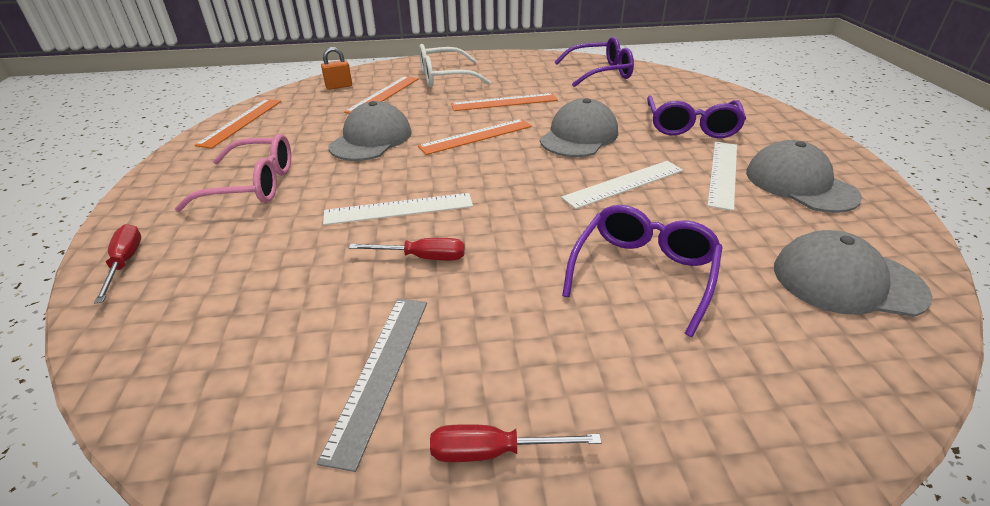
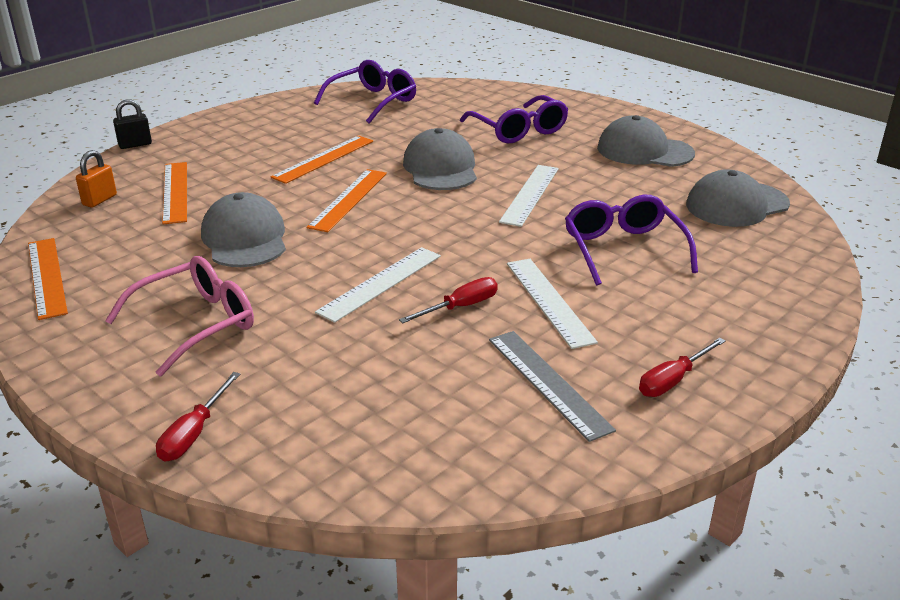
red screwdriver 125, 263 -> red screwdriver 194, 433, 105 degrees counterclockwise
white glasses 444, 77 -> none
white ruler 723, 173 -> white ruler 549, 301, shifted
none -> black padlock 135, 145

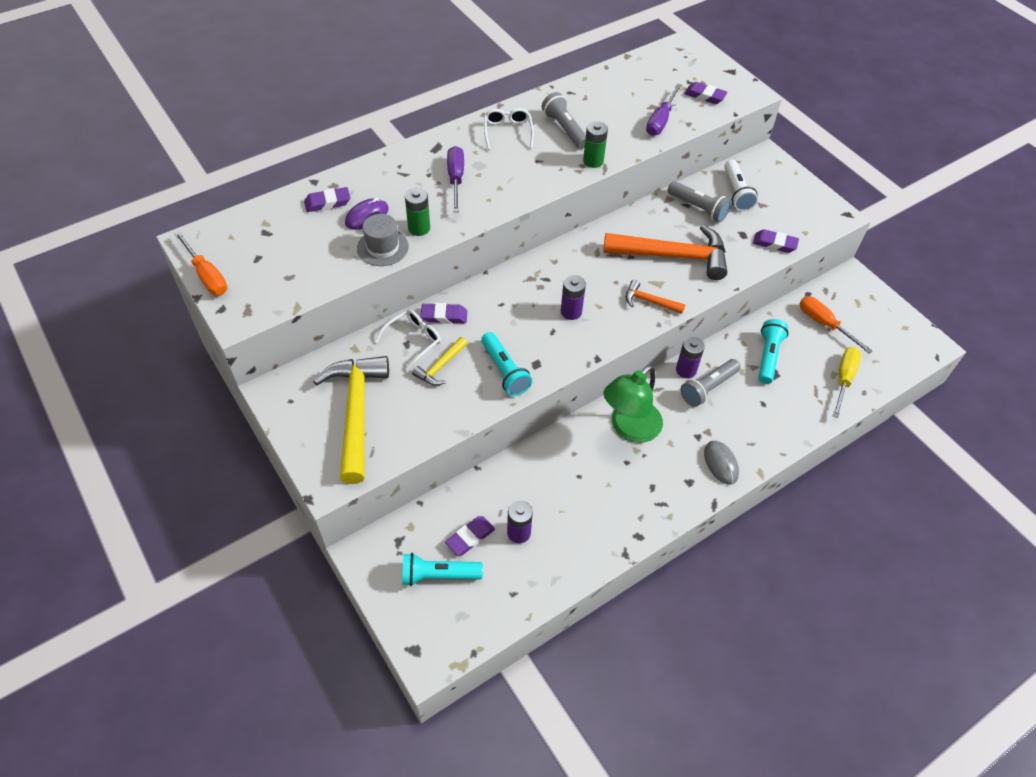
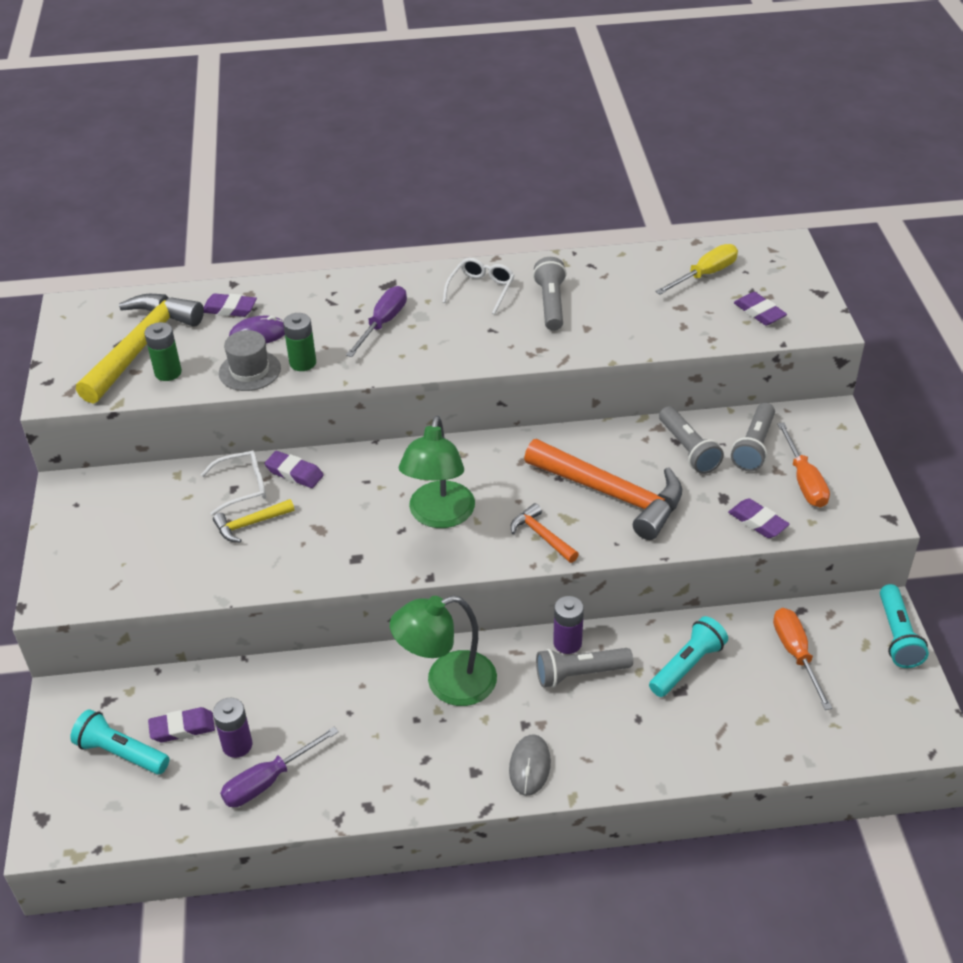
orange screwdriver 207, 275 -> orange screwdriver 804, 481, shifted
yellow hammer 356, 413 -> yellow hammer 141, 347, shifted
turquoise flashlight 504, 371 -> turquoise flashlight 897, 636, shifted
purple battery 571, 312 -> green lamp 439, 516
green battery 593, 161 -> green battery 168, 372, shifted
purple screwdriver 661, 120 -> purple screwdriver 268, 781, shifted
white flashlight 736, 193 -> grey flashlight 753, 446
yellow screwdriver 843, 379 -> yellow screwdriver 705, 274, shifted

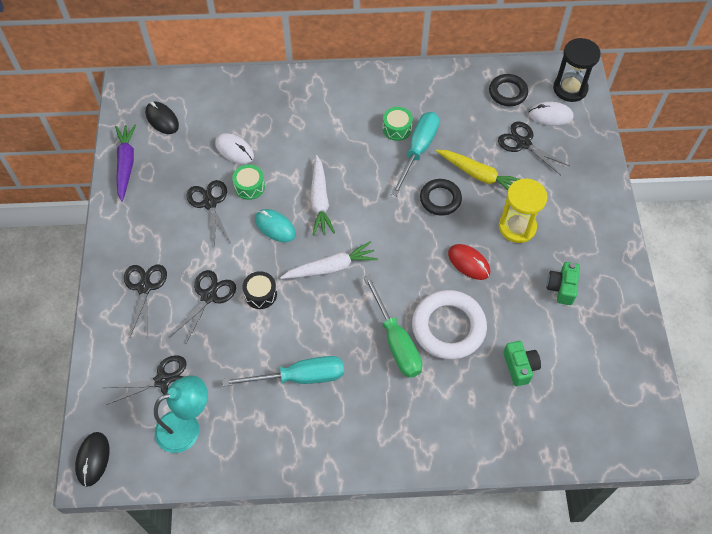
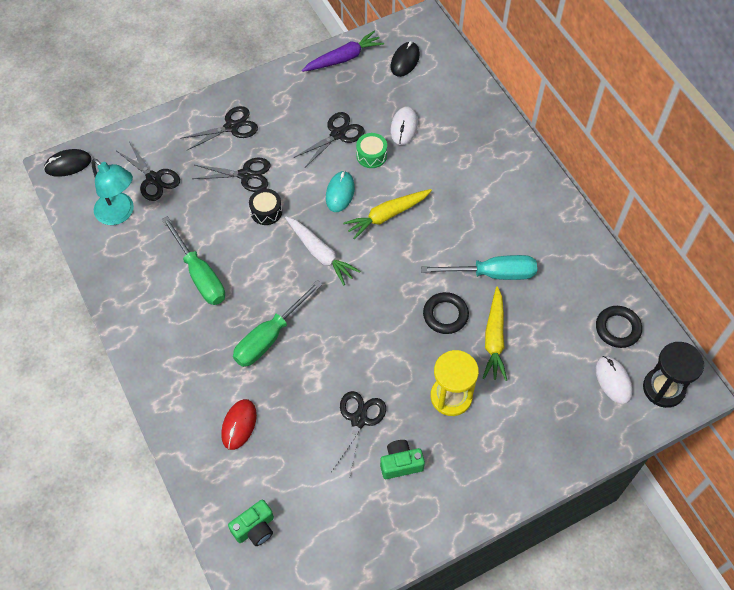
turquoise screwdriver 299, 377 -> green screwdriver 200, 275
white carrot 320, 201 -> yellow carrot 387, 215
green drum 397, 128 -> none
white ring 448, 327 -> none
red mouse 469, 263 -> red mouse 239, 425, shifted
black scissors 523, 143 -> black scissors 359, 420, shifted
green camera 520, 367 -> green camera 255, 528, shifted

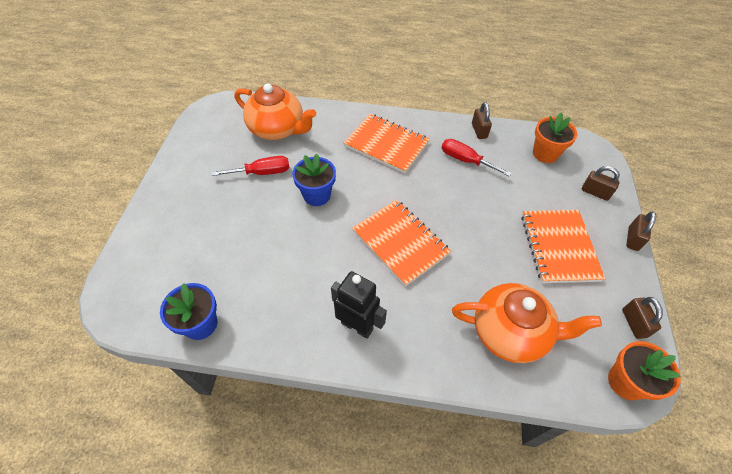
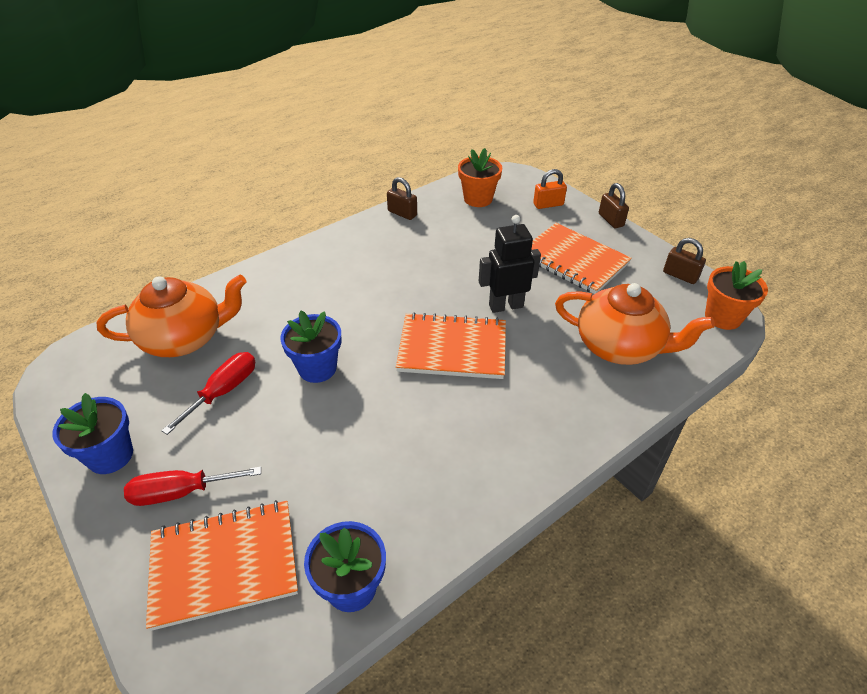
black robot 357, 326 -> black robot 505, 306, shifted
orange notebook 386, 145 -> orange notebook 224, 565, shifted
red screwdriver 465, 160 -> red screwdriver 181, 492, shifted
orange teapot 510, 332 -> orange teapot 620, 346, 60 degrees clockwise
brown padlock 595, 192 -> orange padlock 548, 204
none -> blue flower pot 110, 455

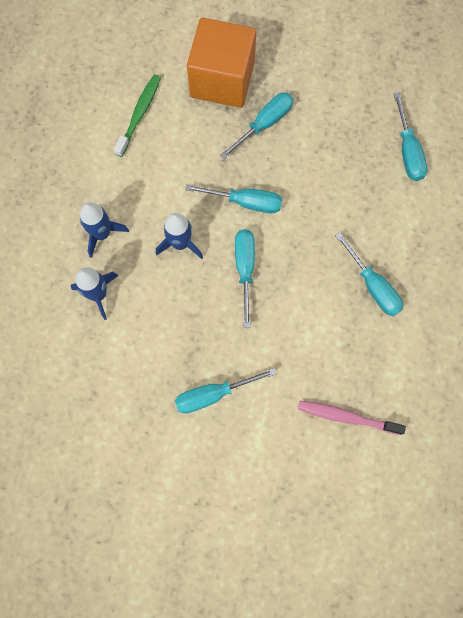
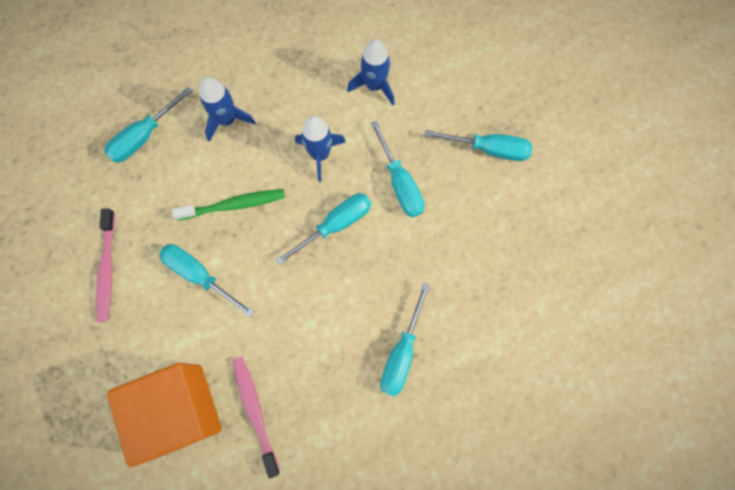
blue rocket 102, 233 -> blue rocket 374, 85, shifted
green toothbrush 139, 114 -> green toothbrush 234, 205, shifted
orange cube 222, 80 -> orange cube 179, 410, shifted
turquoise screwdriver 408, 151 -> turquoise screwdriver 144, 136, shifted
none -> pink toothbrush 107, 269

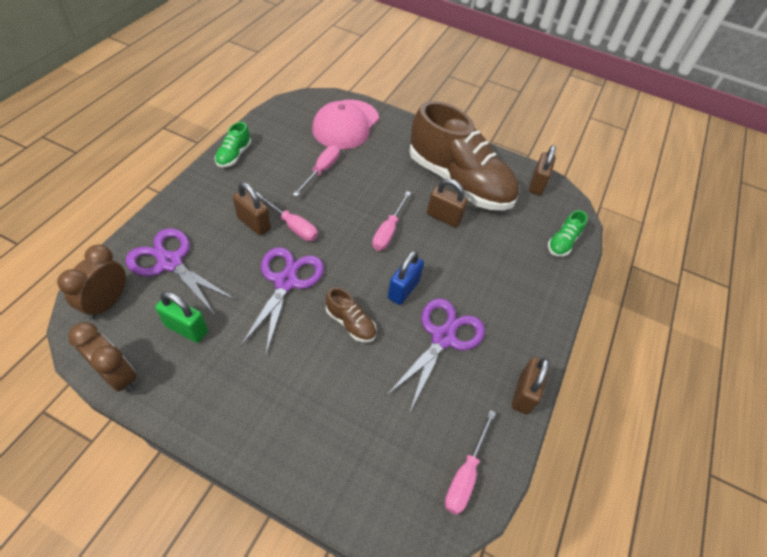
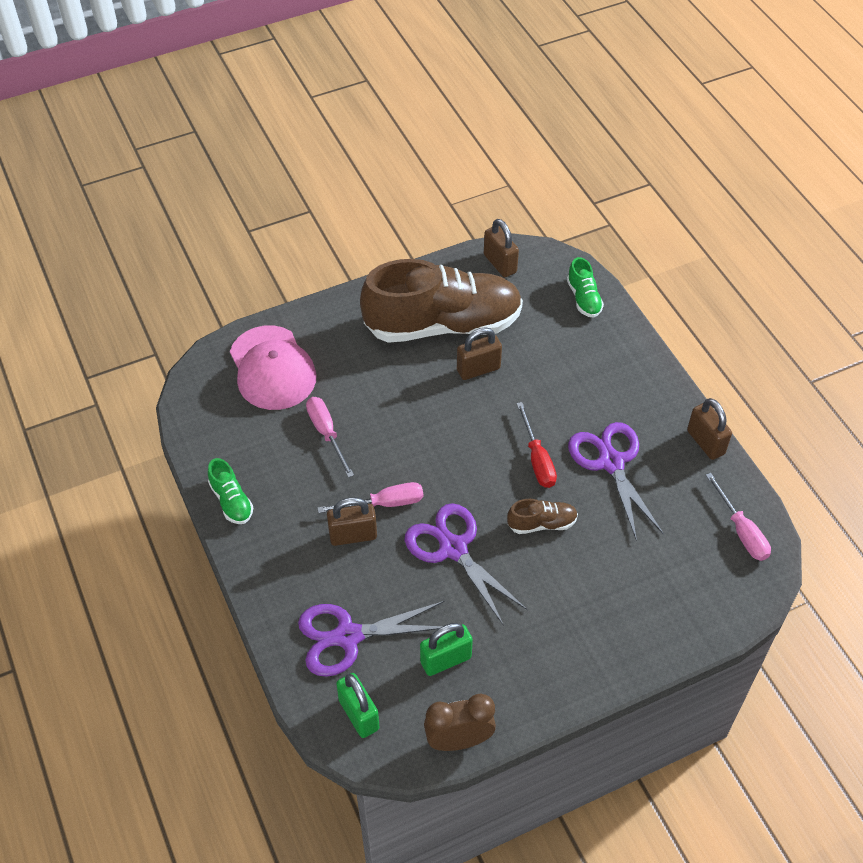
brown clock 107, 302 -> green padlock 359, 714
pink screwdriver 388, 231 -> none
blue padlock 403, 289 -> red screwdriver 537, 459

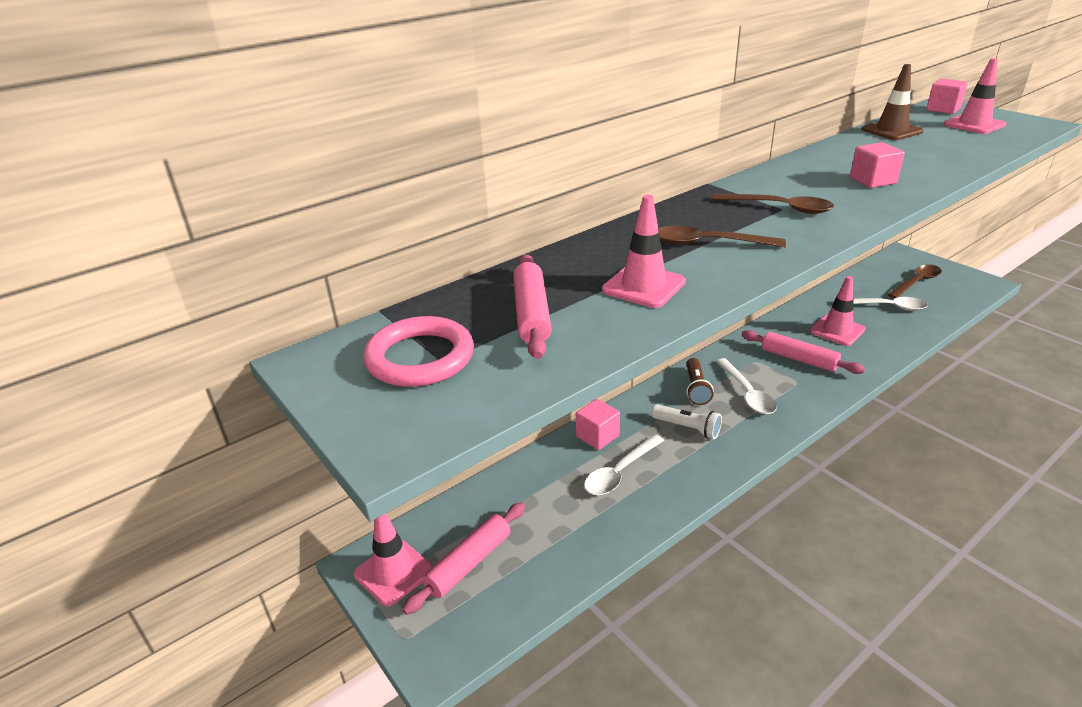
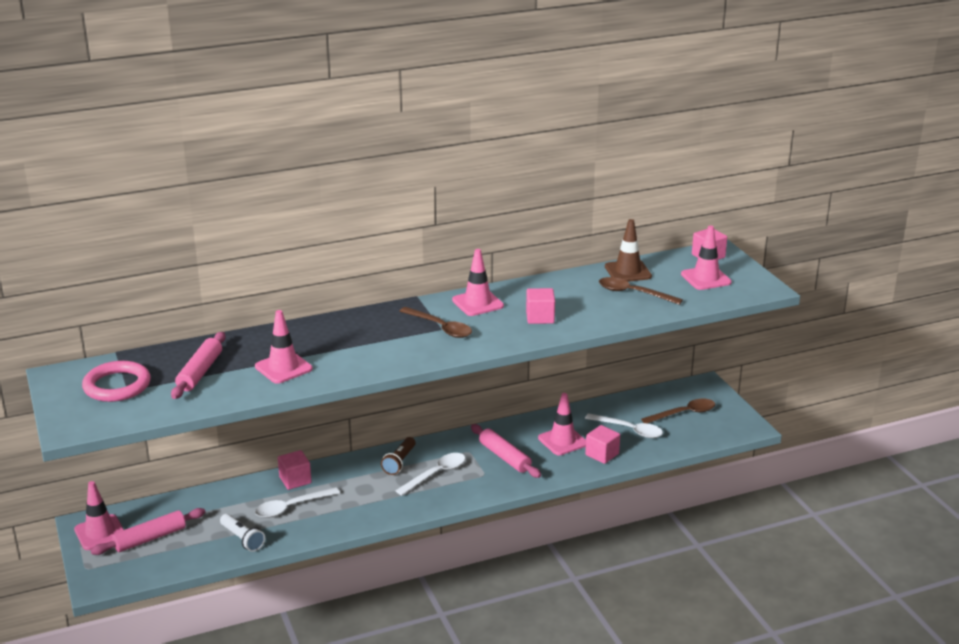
white flashlight 687, 428 -> white flashlight 242, 539, shifted
brown spoon 708, 243 -> brown spoon 633, 293, shifted
white spoon 747, 393 -> white spoon 436, 474, 135 degrees counterclockwise
none -> pink traffic cone 477, 303
none -> pink cube 602, 454

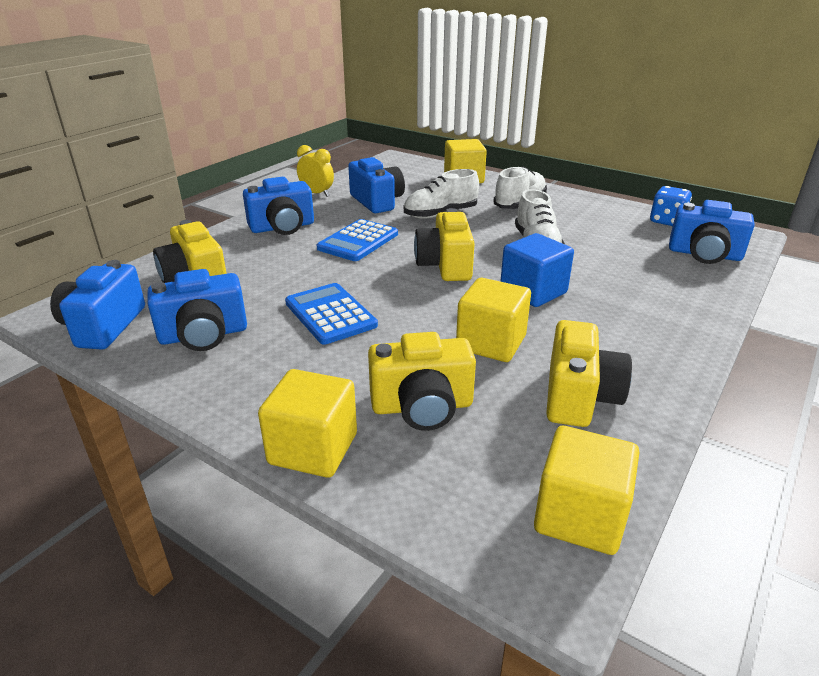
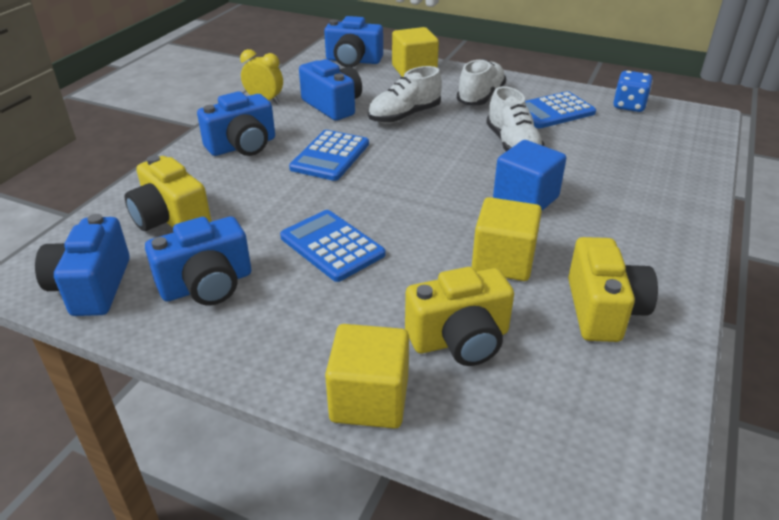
yellow camera 445, 265 -> none
yellow cube 579, 516 -> none
blue camera 704, 254 -> blue camera 353, 61, shifted
none -> blue calculator 553, 111

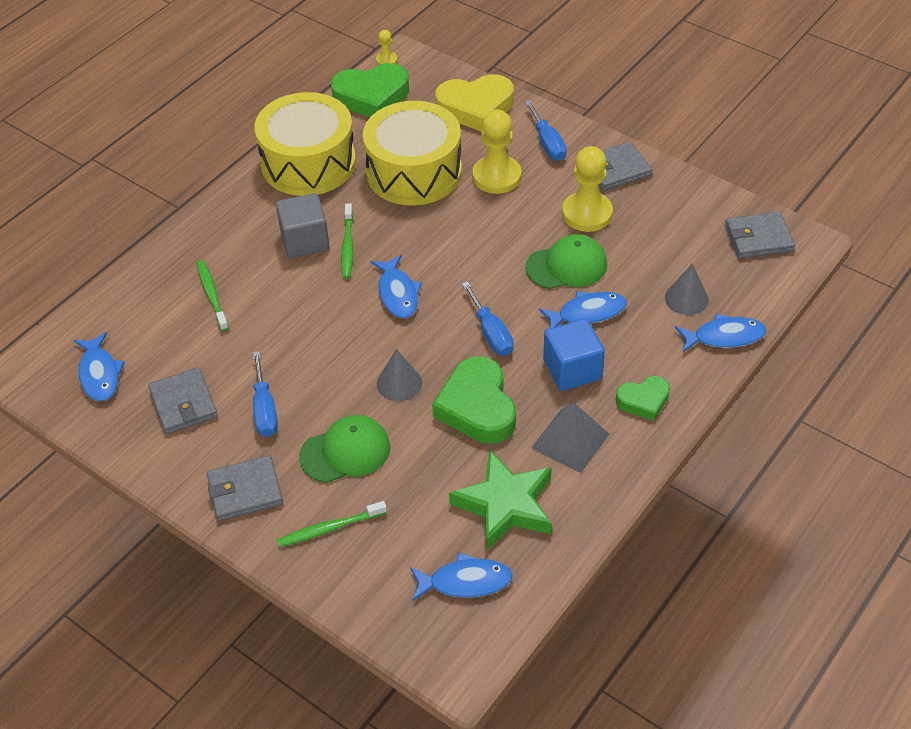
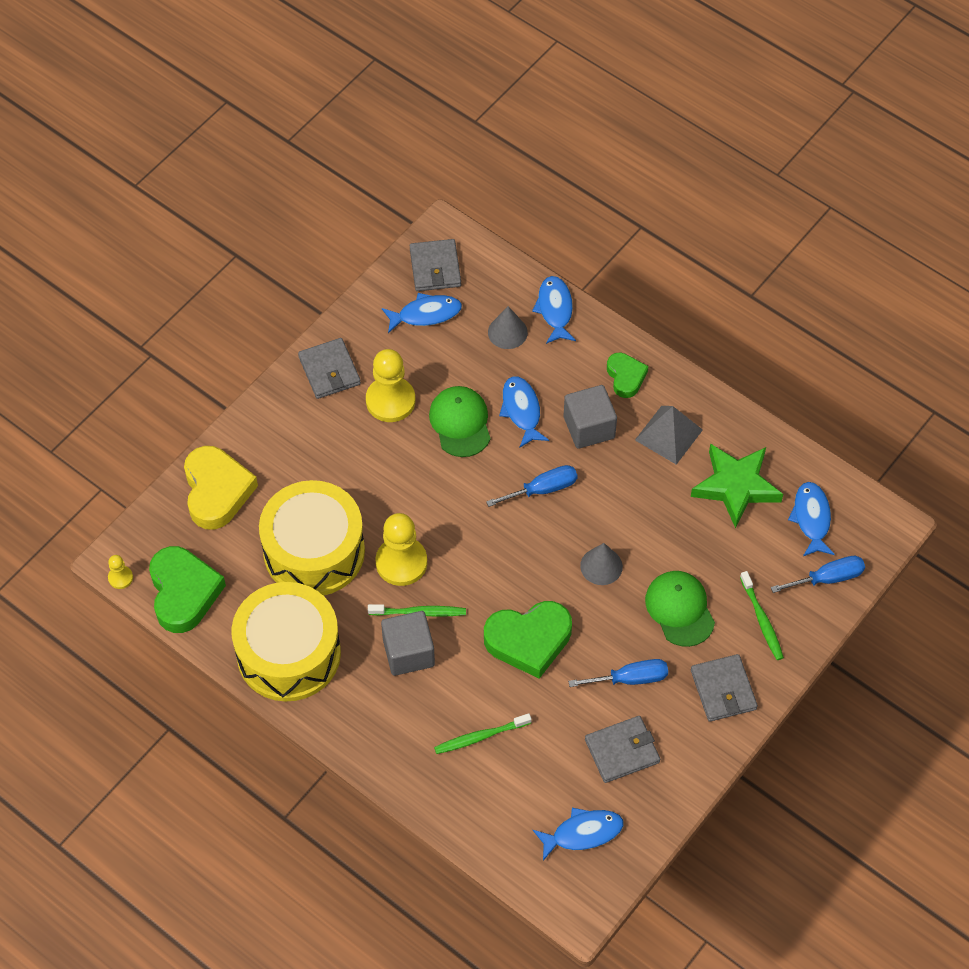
blue fish 397, 293 -> blue fish 426, 314, shifted
green heart 477, 407 -> green heart 529, 640, shifted
yellow pawn 496, 176 -> yellow pawn 401, 562, shifted
blue screwdriver 547, 143 -> blue screwdriver 828, 578, shifted
blue cube 572, 369 -> grey cube 589, 427

